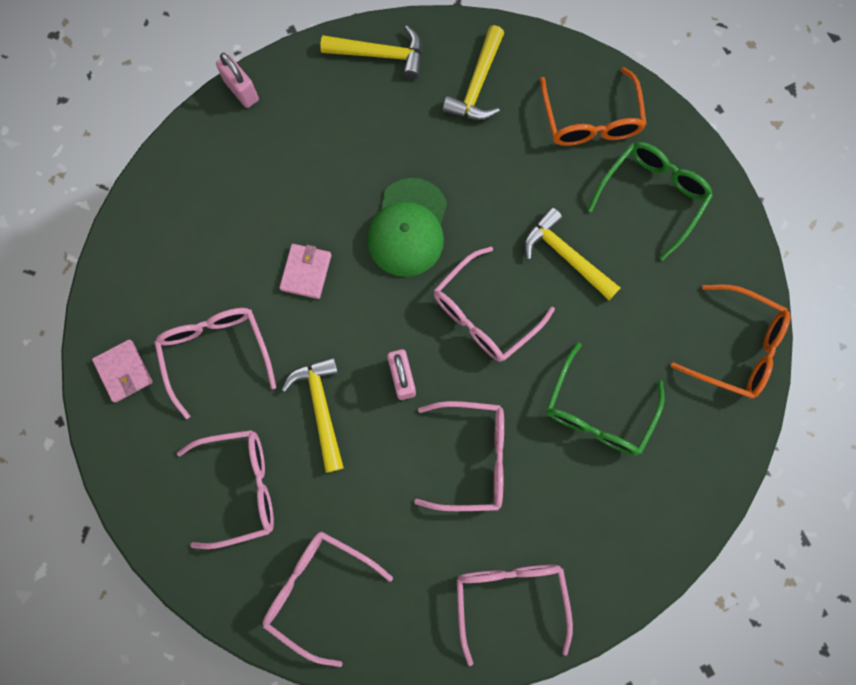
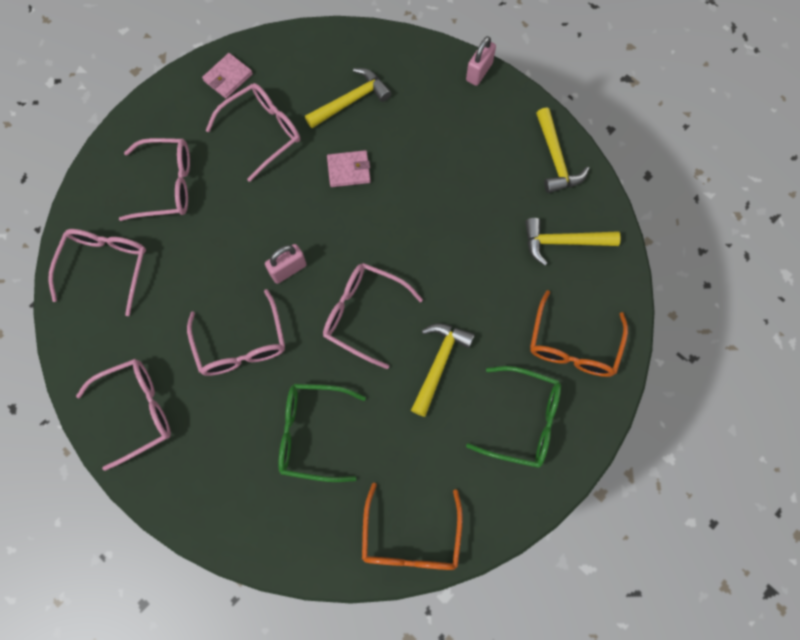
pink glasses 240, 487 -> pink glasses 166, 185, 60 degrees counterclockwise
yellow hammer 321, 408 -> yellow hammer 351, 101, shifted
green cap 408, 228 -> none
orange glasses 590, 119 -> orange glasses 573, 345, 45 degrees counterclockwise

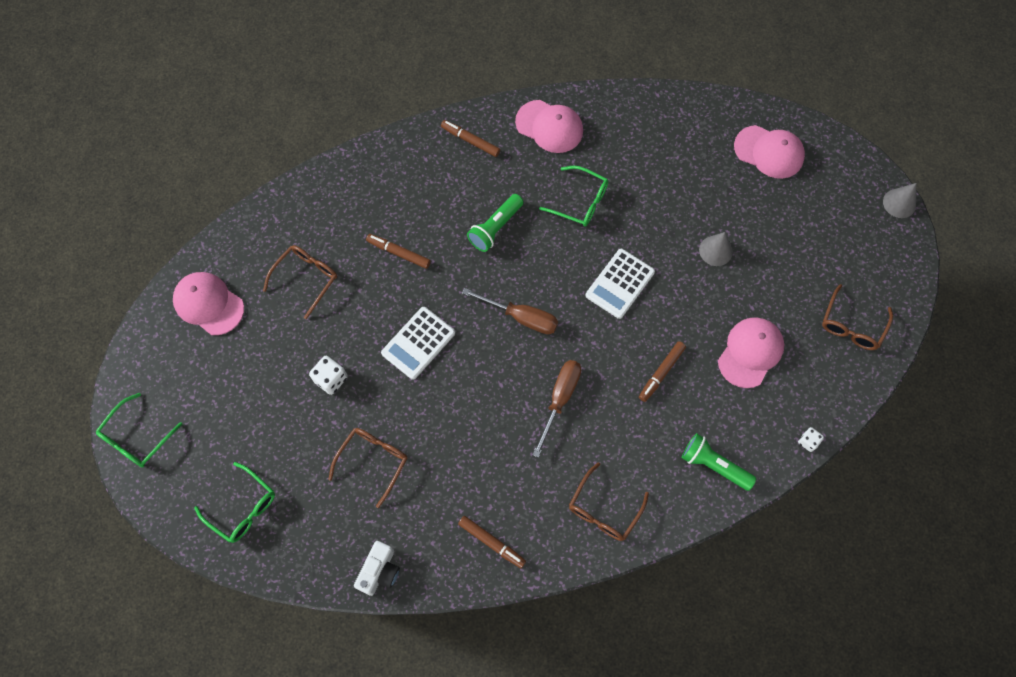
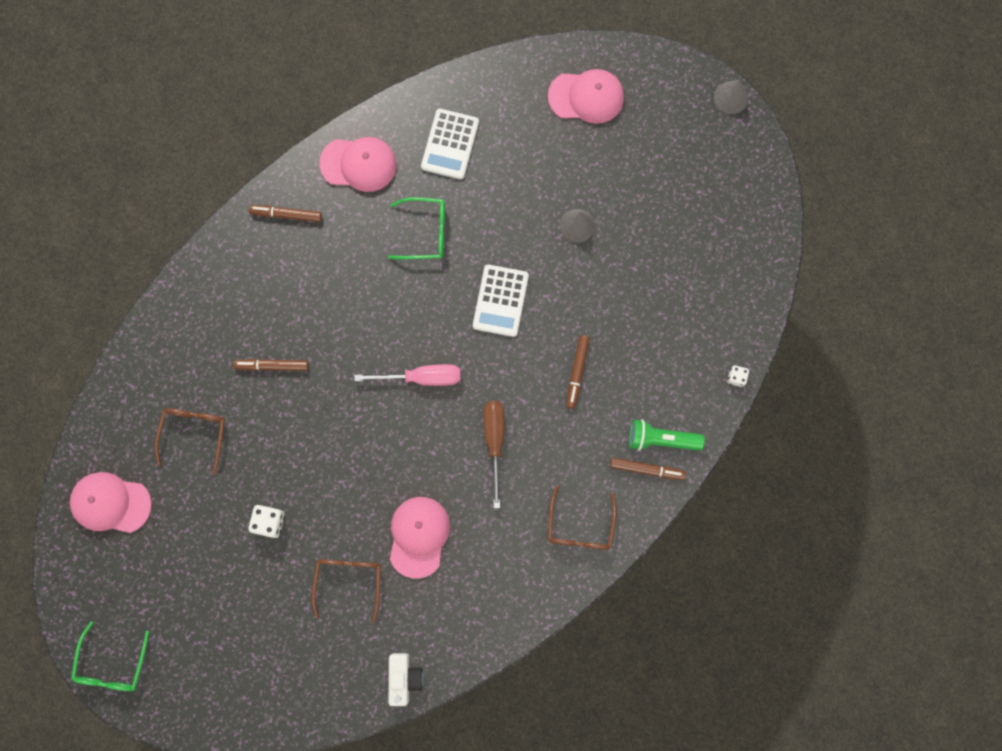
green glasses 242, 508 -> none
white calculator 418, 343 -> white calculator 450, 144, shifted
brown marker 492, 542 -> brown marker 647, 469, shifted
brown screwdriver 521, 317 -> pink screwdriver 422, 377
green flashlight 495, 228 -> none
pink cap 750, 352 -> pink cap 419, 536, shifted
brown glasses 852, 325 -> none

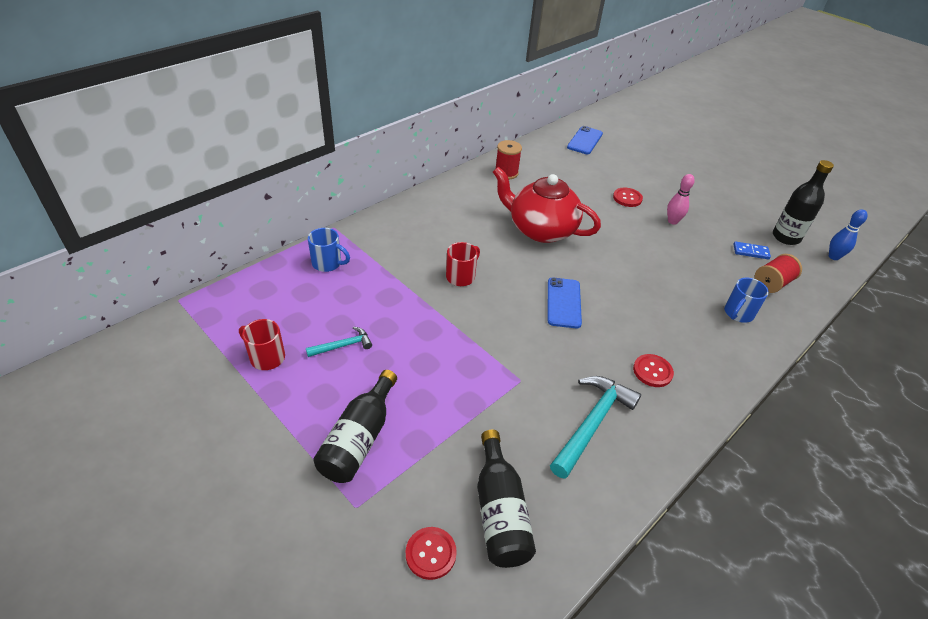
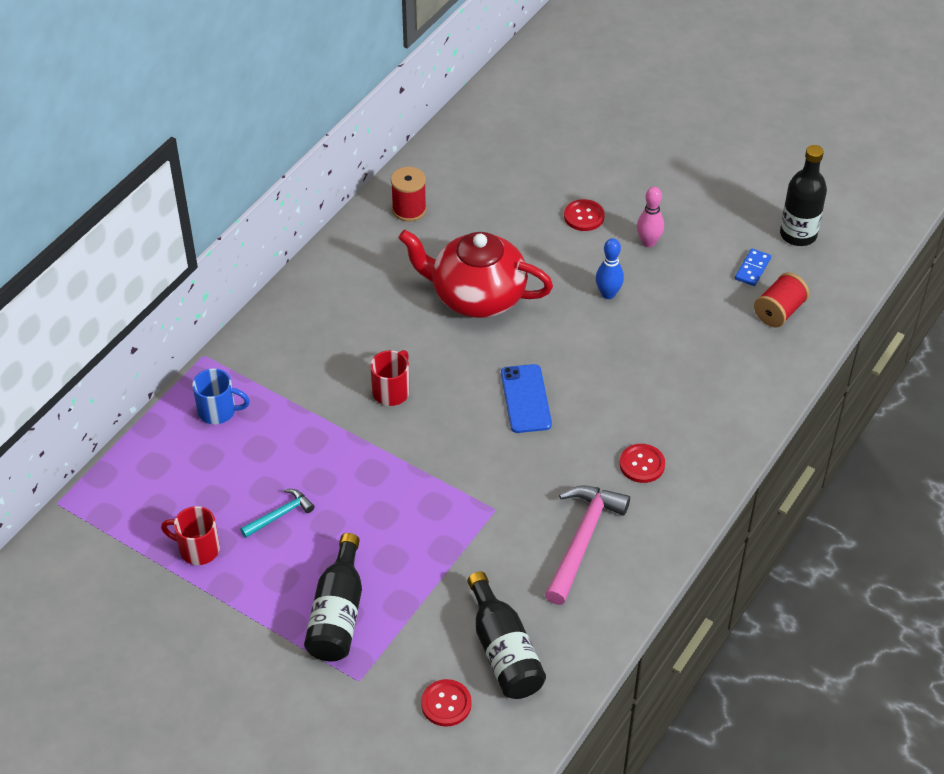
turquoise hammer 592, 423 -> pink hammer 582, 540
blue phone 585, 140 -> none
blue mug 738, 313 -> none
blue domino 750, 252 -> blue domino 752, 269, 60 degrees counterclockwise
blue bowling pin 833, 257 -> blue bowling pin 608, 294, shifted

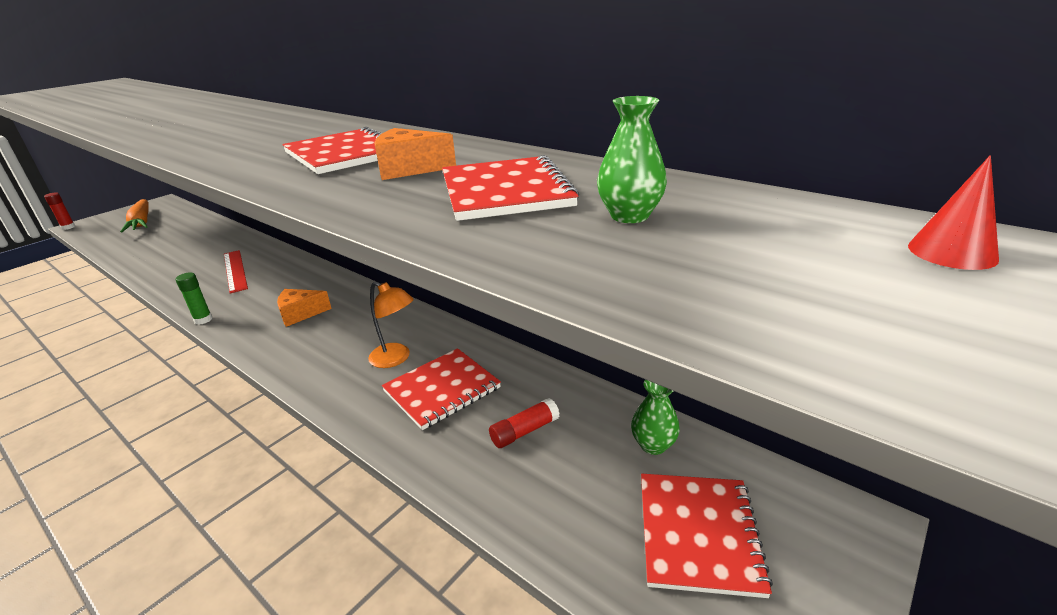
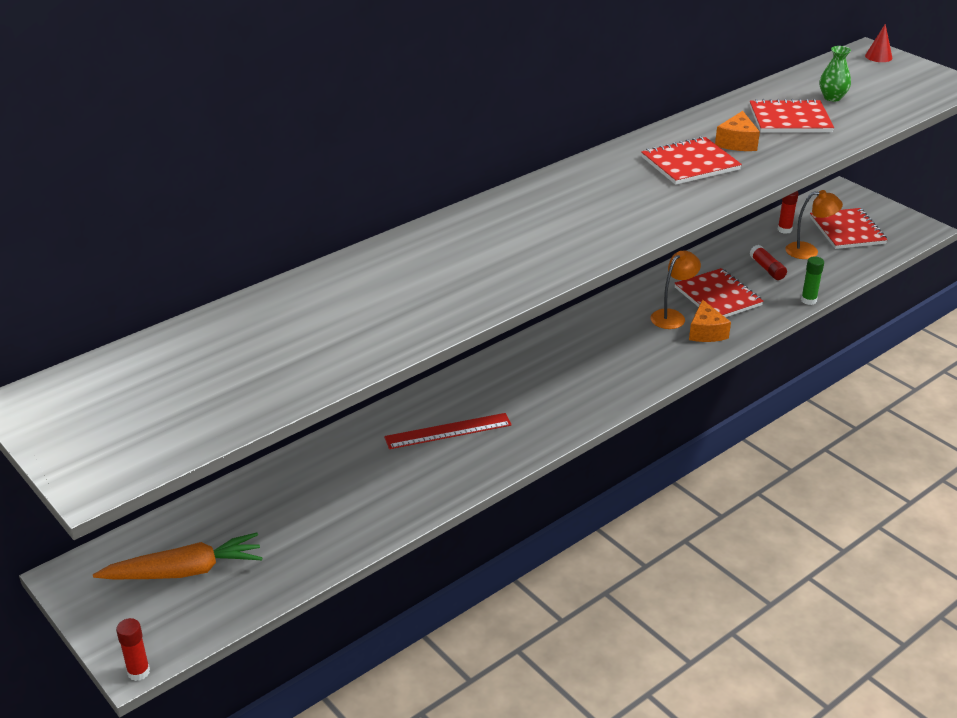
green glue stick 203, 320 -> green glue stick 808, 300, shifted
orange cheese 300, 314 -> orange cheese 706, 332, shifted
green vase 653, 445 -> red glue stick 784, 230
red notebook 698, 534 -> red notebook 847, 231, 60 degrees clockwise
none -> orange lamp 809, 251

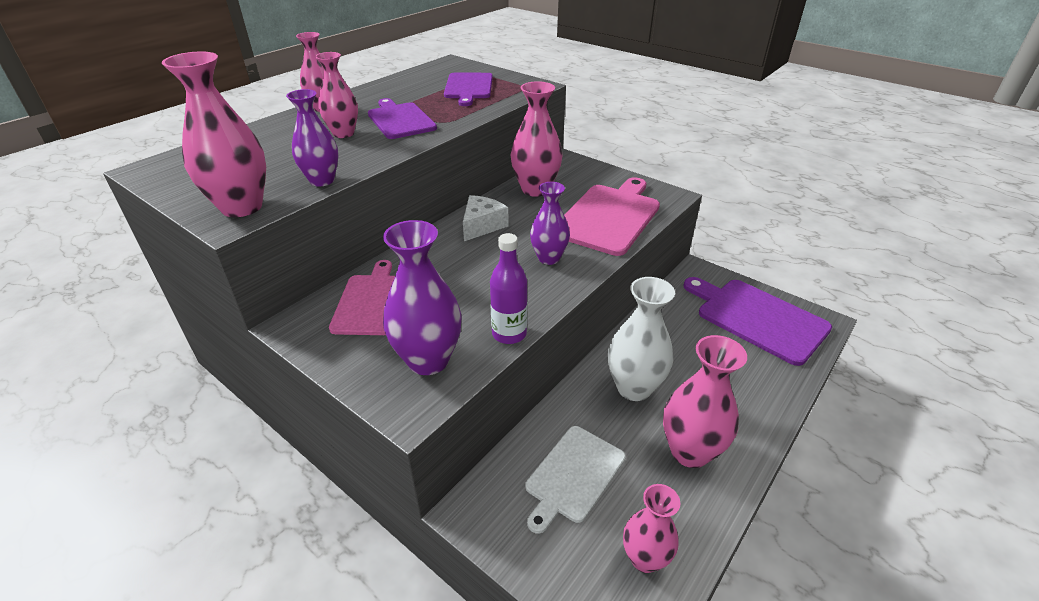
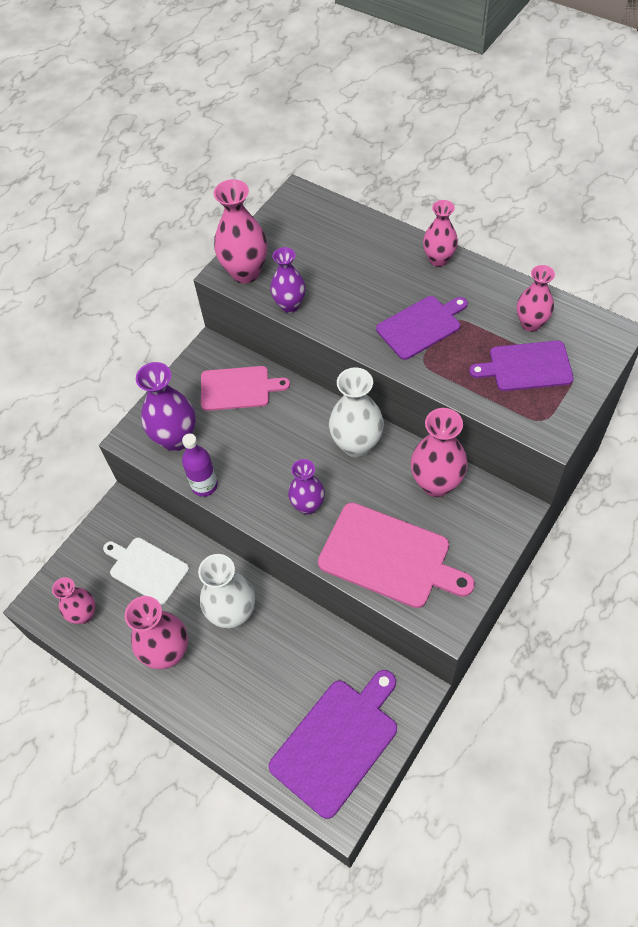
pink vase 343, 133 -> pink vase 531, 323, shifted
white cheese 482, 225 -> white vase 356, 445

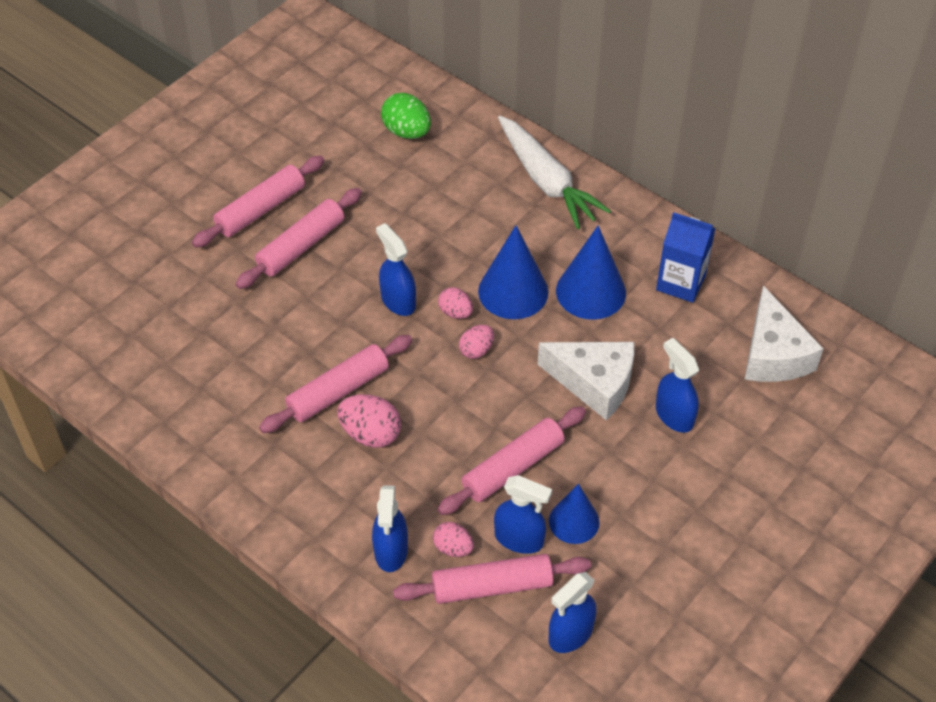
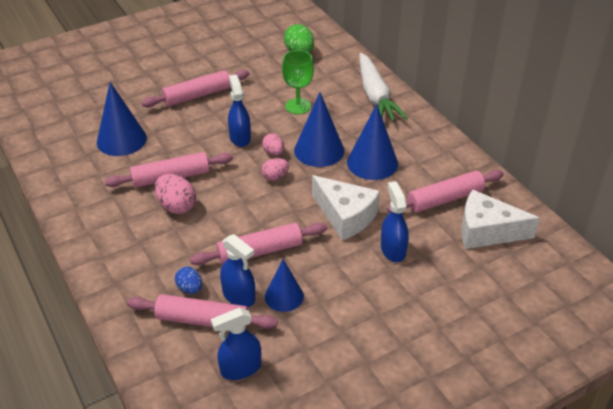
pink rolling pin 260, 209 -> pink rolling pin 445, 199, shifted
blue spray bottle 391, 551 -> none
pink egg 453, 548 -> blue egg 190, 288
blue carton 680, 282 -> none
white cheese 773, 354 -> white cheese 487, 231, 90 degrees clockwise
none -> blue cone 121, 140
none -> green goblet 298, 106

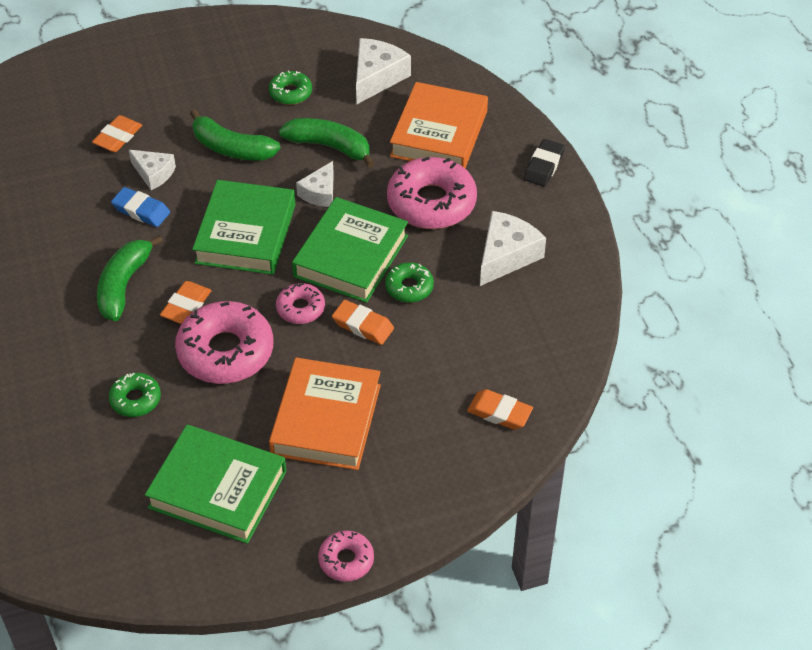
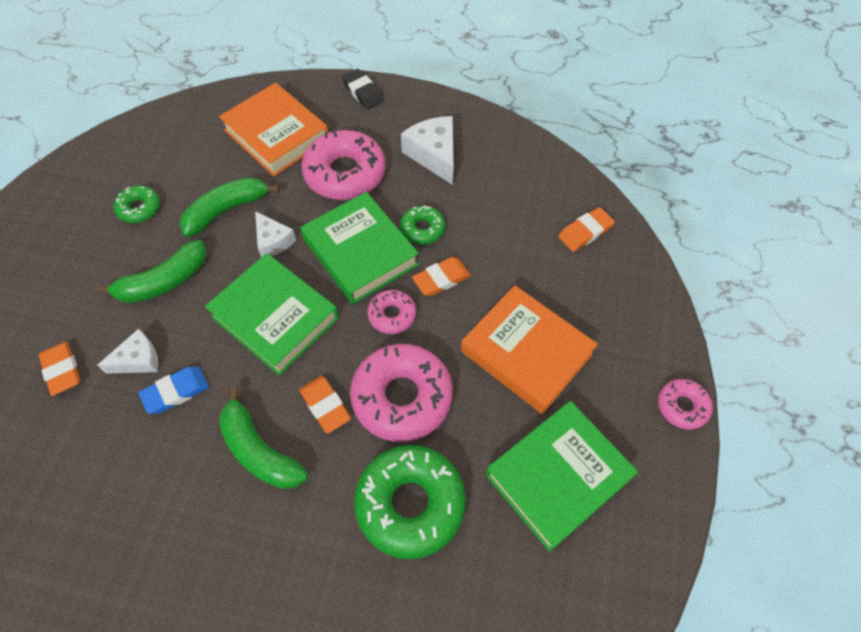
green donut 135, 399 -> green donut 410, 504, x1.94
white cheese 377, 77 -> none

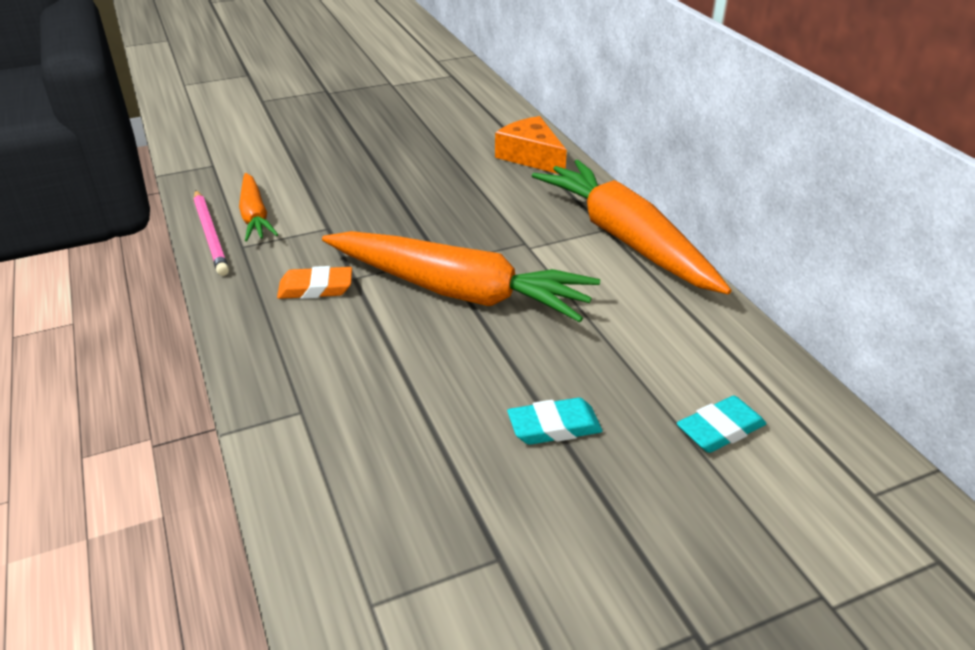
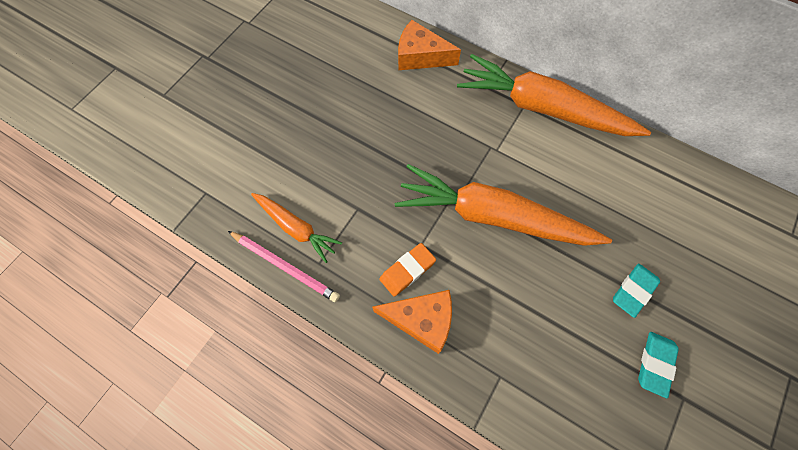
orange carrot 458, 291 -> orange carrot 493, 216, 150 degrees counterclockwise
turquoise eraser 720, 429 -> turquoise eraser 655, 364, shifted
none -> orange cheese 421, 320

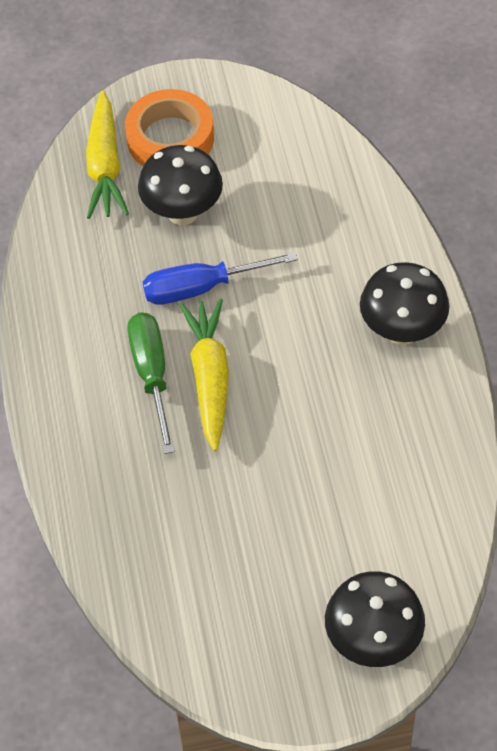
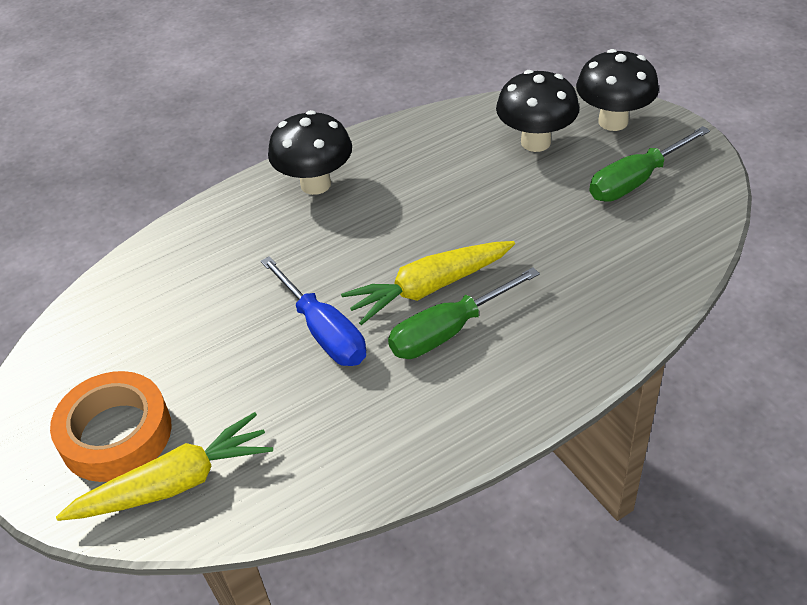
black mushroom 183, 212 -> black mushroom 535, 142, shifted
none -> green screwdriver 636, 180

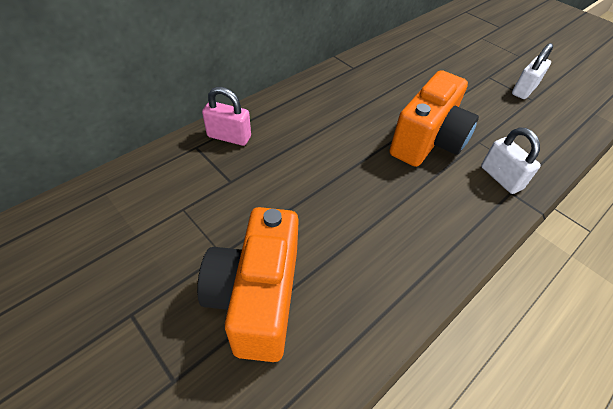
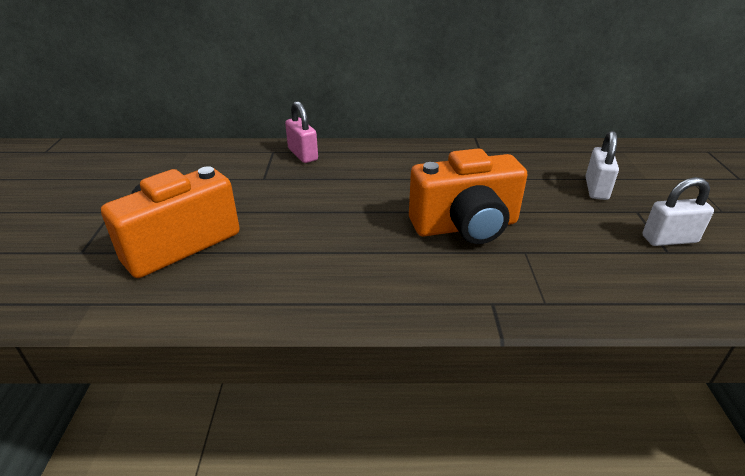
white padlock 501, 178 -> white padlock 596, 189, shifted

